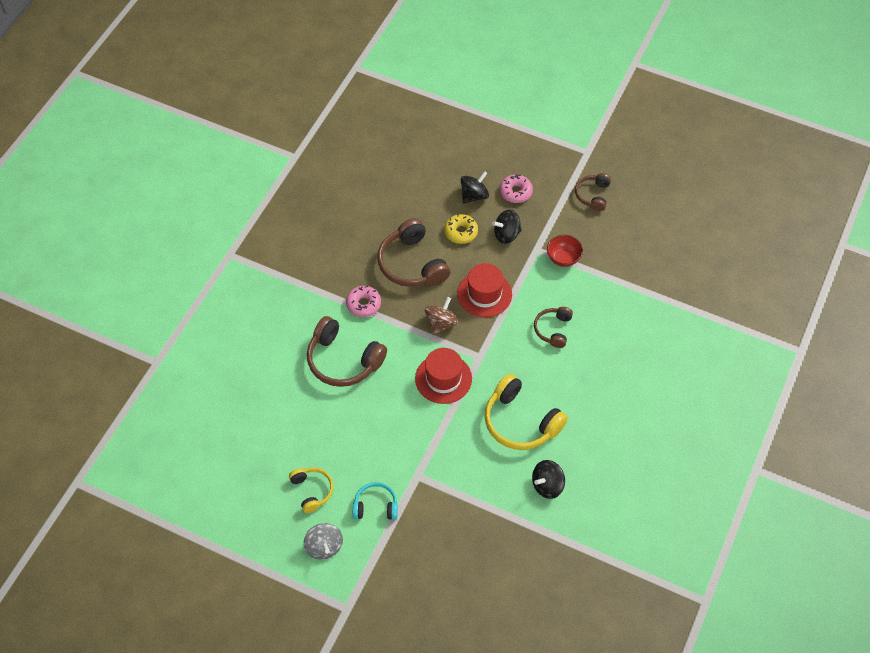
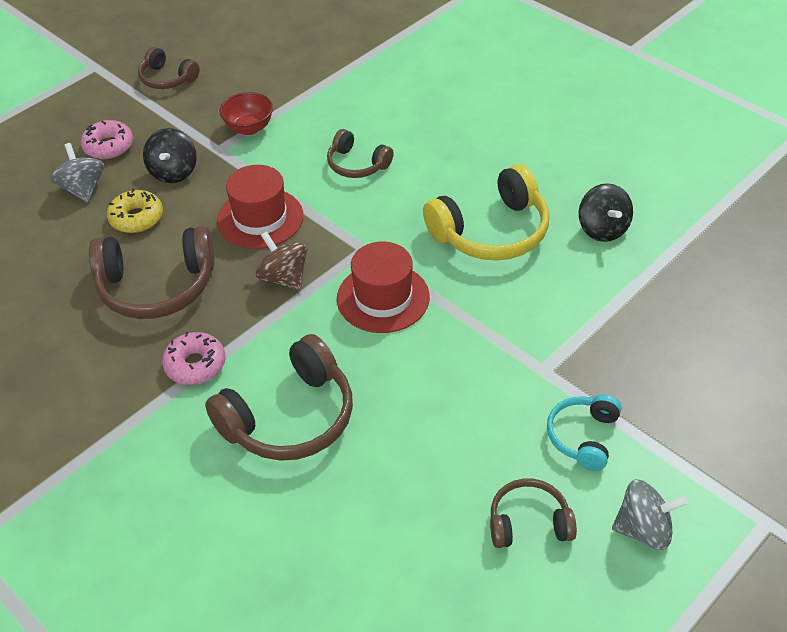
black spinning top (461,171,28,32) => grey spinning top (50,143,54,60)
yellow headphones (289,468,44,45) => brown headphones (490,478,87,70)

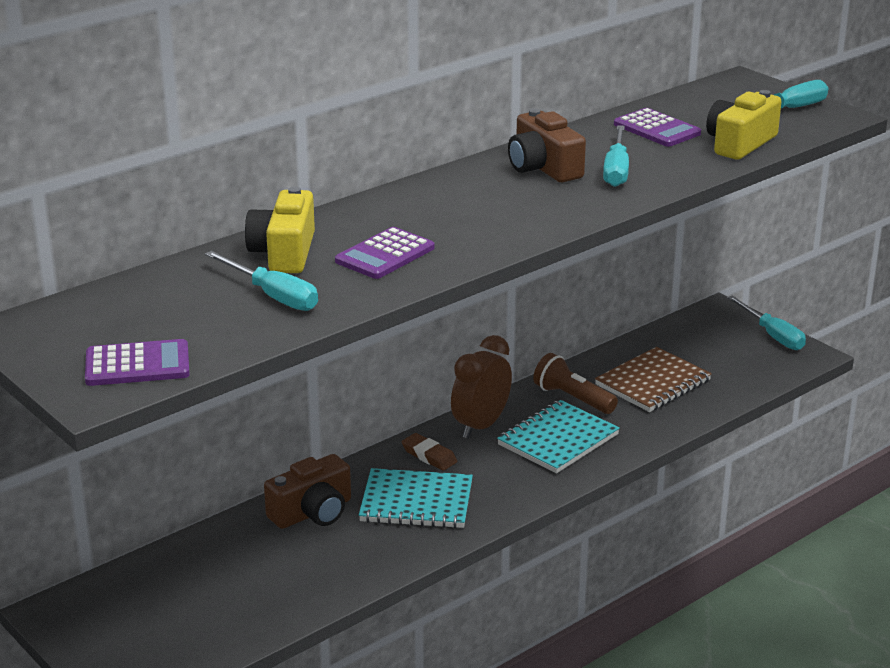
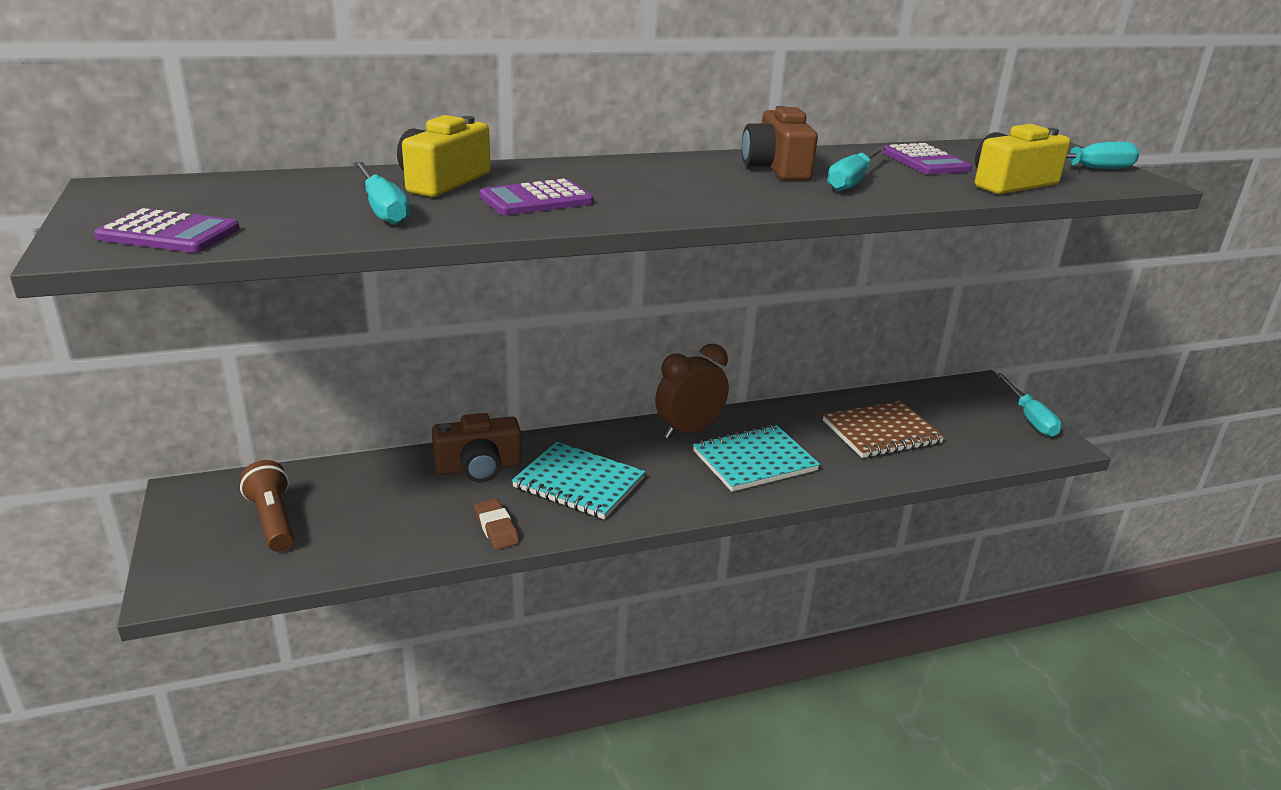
brown flashlight (533,353,85,61) => brown flashlight (240,460,54,92), shifted
brown eraser (402,433,55,38) => brown eraser (474,499,45,51), shifted

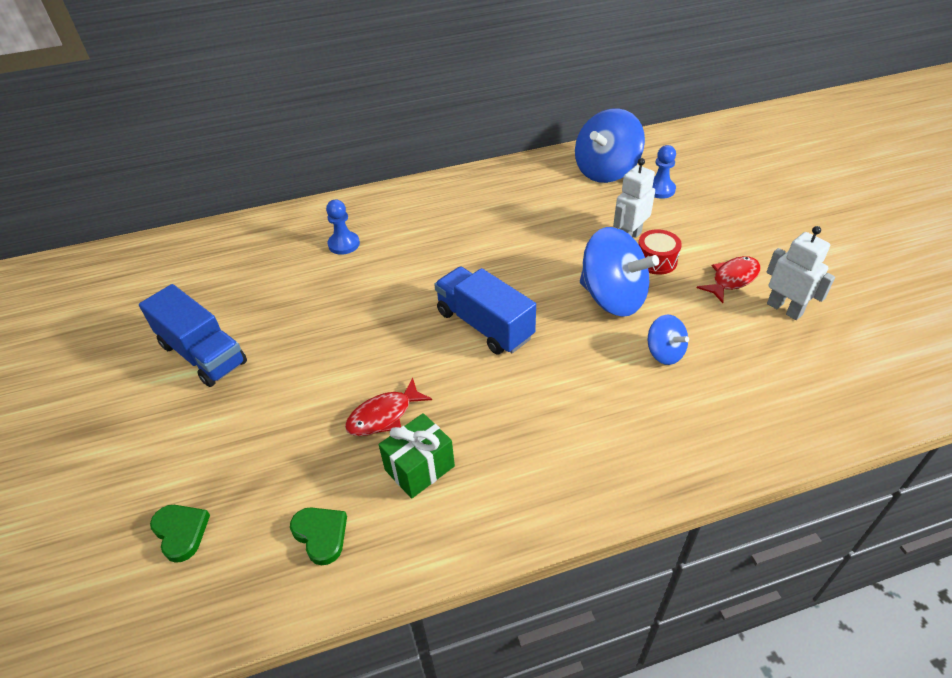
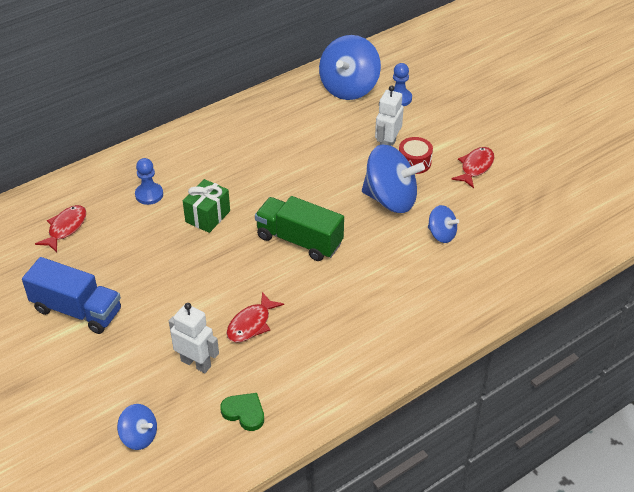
nothing => red fish (35,205,51,47)
green heart (150,505,60,58) => blue spinning top (117,404,40,46)
white robot (766,226,69,94) => white robot (169,303,50,70), shifted
green gift (379,413,76,86) => green gift (183,179,47,54), shifted
blue truck (434,267,102,88) => green truck (255,196,89,65)

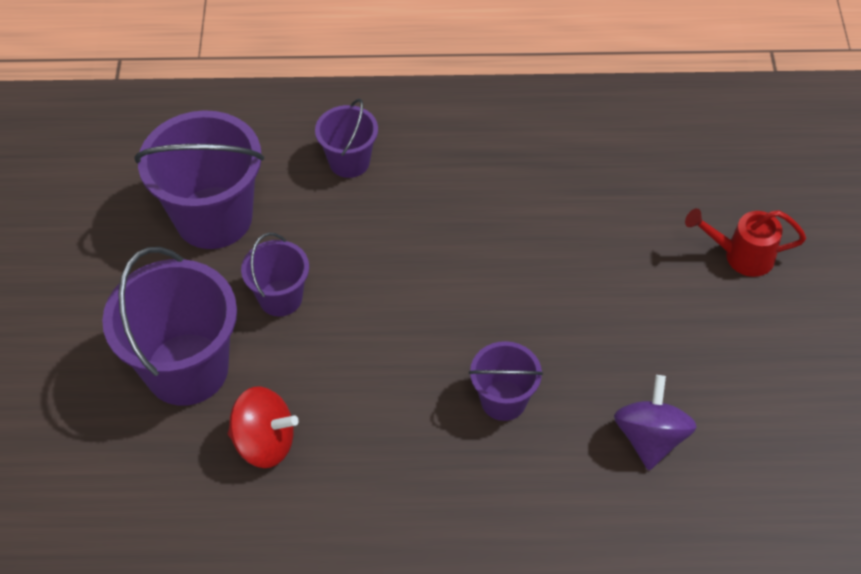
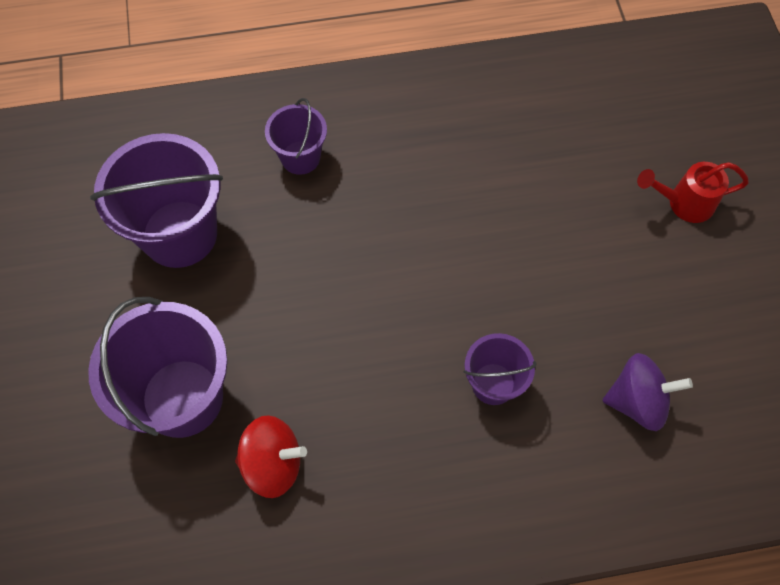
purple spinning top (614,375,83,95) => purple spinning top (602,353,91,78), 90 degrees clockwise
purple bucket (241,232,68,84) => nothing

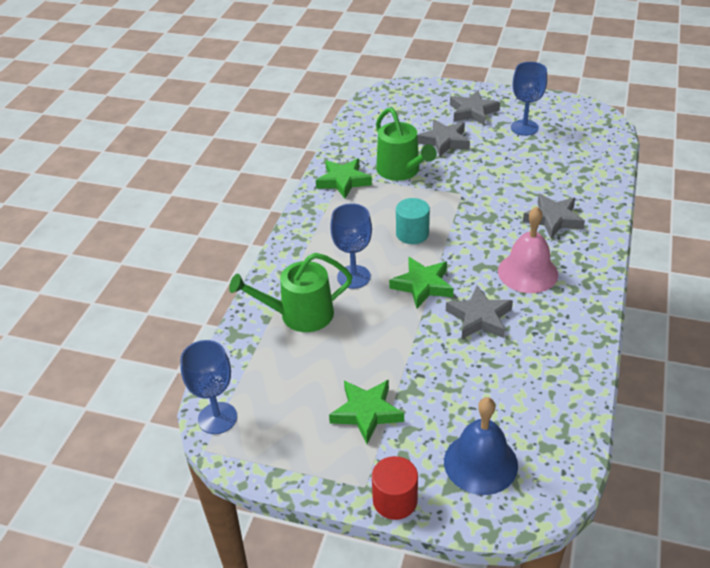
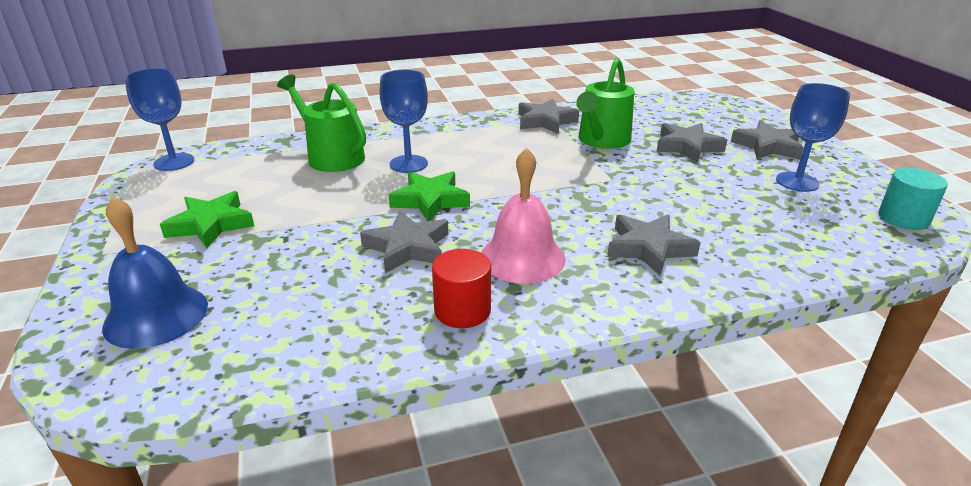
red cylinder (372,456,46,64) => red cylinder (432,249,59,79), shifted
green star (316,158,56,41) => grey star (518,99,61,35)
turquoise cylinder (396,198,34,46) => turquoise cylinder (878,168,70,62), shifted

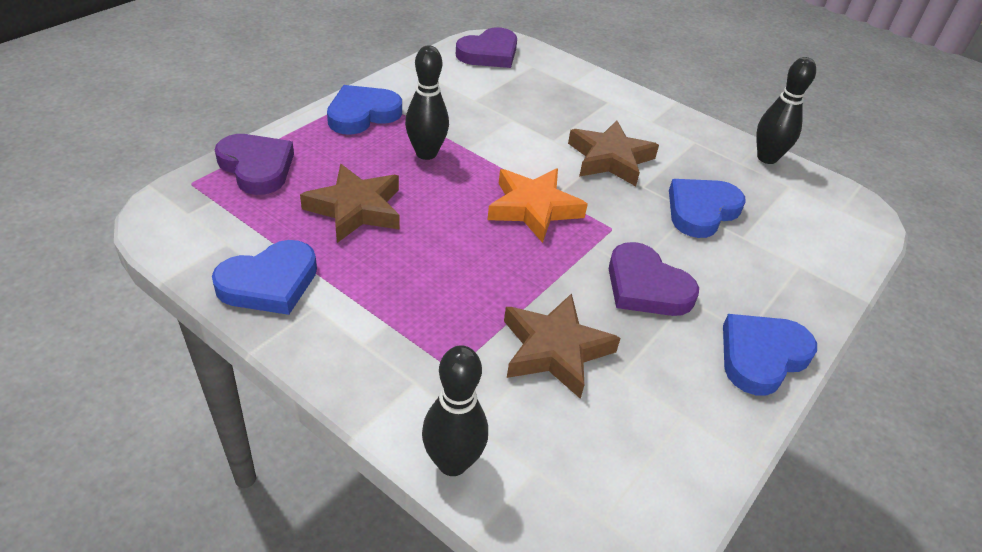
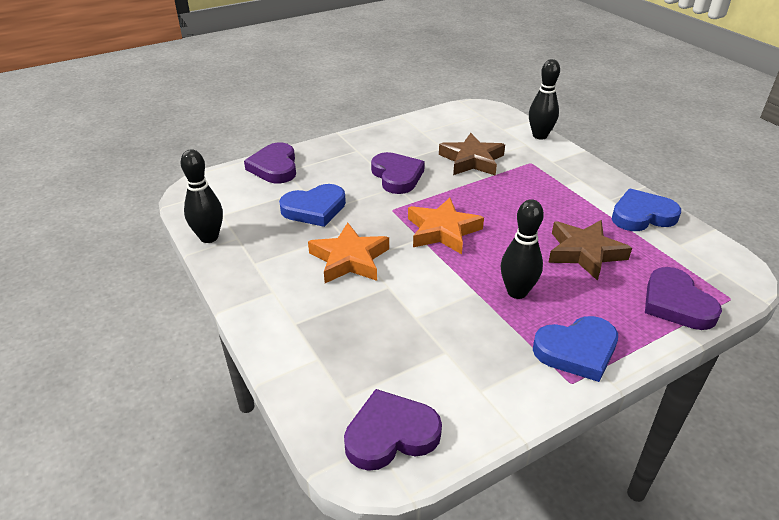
nothing => purple heart (244,143,52,41)
brown star (568,121,91,65) => orange star (308,223,81,60)
blue heart (723,314,94,81) => nothing

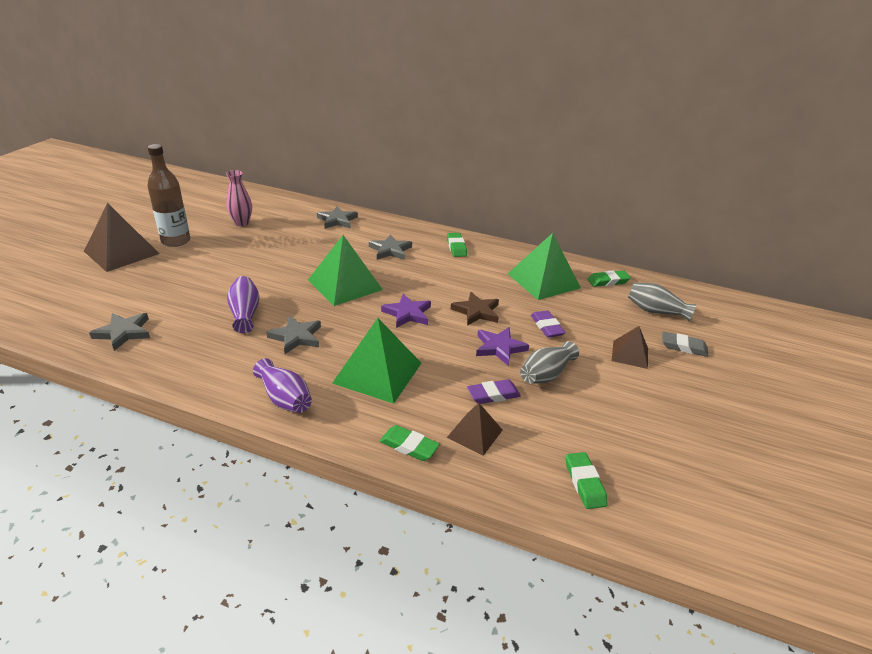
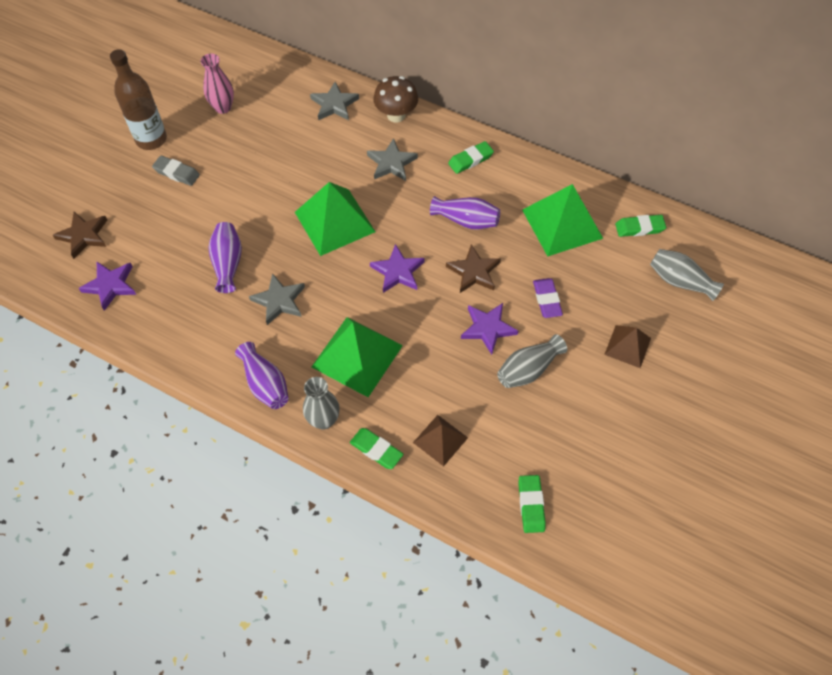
nothing => brown star (53,212,54,47)
grey star (89,313,61,38) => purple star (78,262,58,49)
grey eraser (662,331,46,26) => grey eraser (152,155,48,31), shifted
nothing => grey vase (303,377,37,52)
nothing => brown mushroom (373,76,45,46)
nothing => purple vase (430,196,70,34)
green eraser (447,233,20,24) => green eraser (448,141,46,33), 60 degrees clockwise
brown pyramid (84,203,75,69) => nothing
purple eraser (467,379,54,25) => nothing

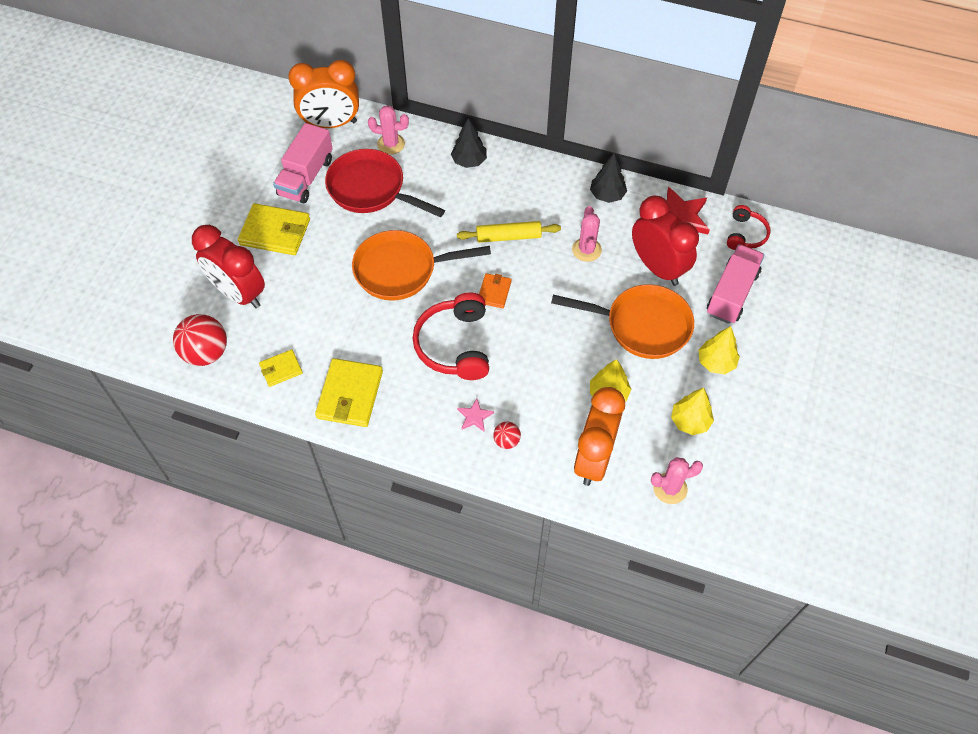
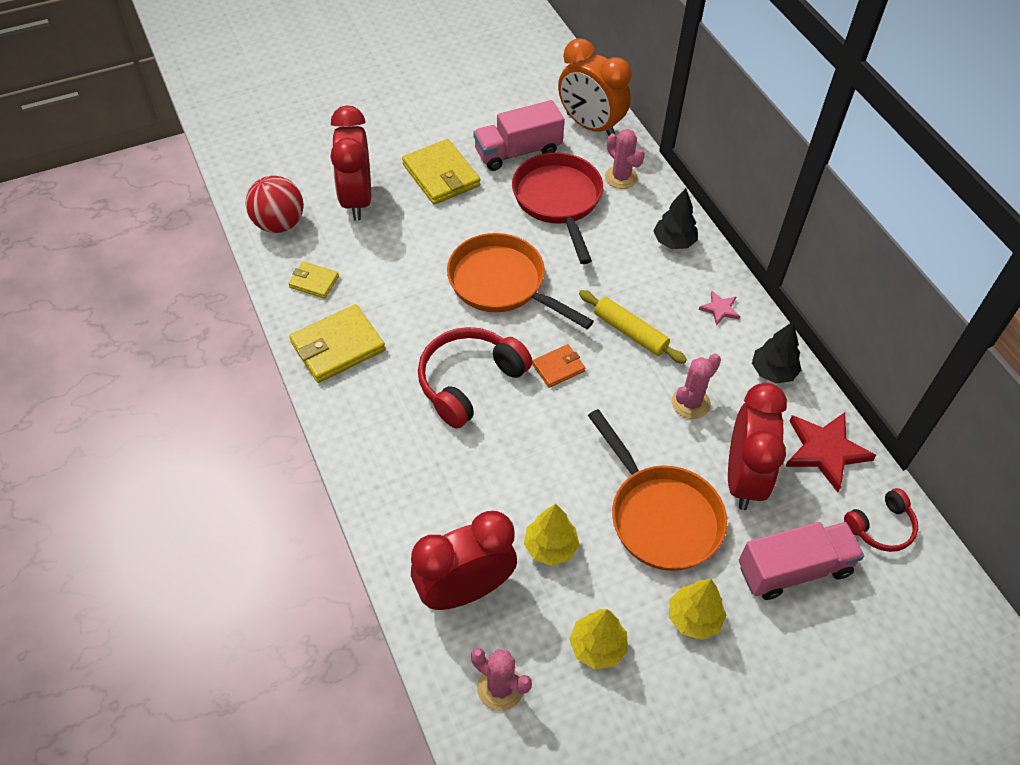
orange clock (573,387,52,99) => red clock (411,511,106,99)
pink star (457,399,37,33) => pink star (699,291,41,35), shifted
red ball (493,422,28,27) => nothing

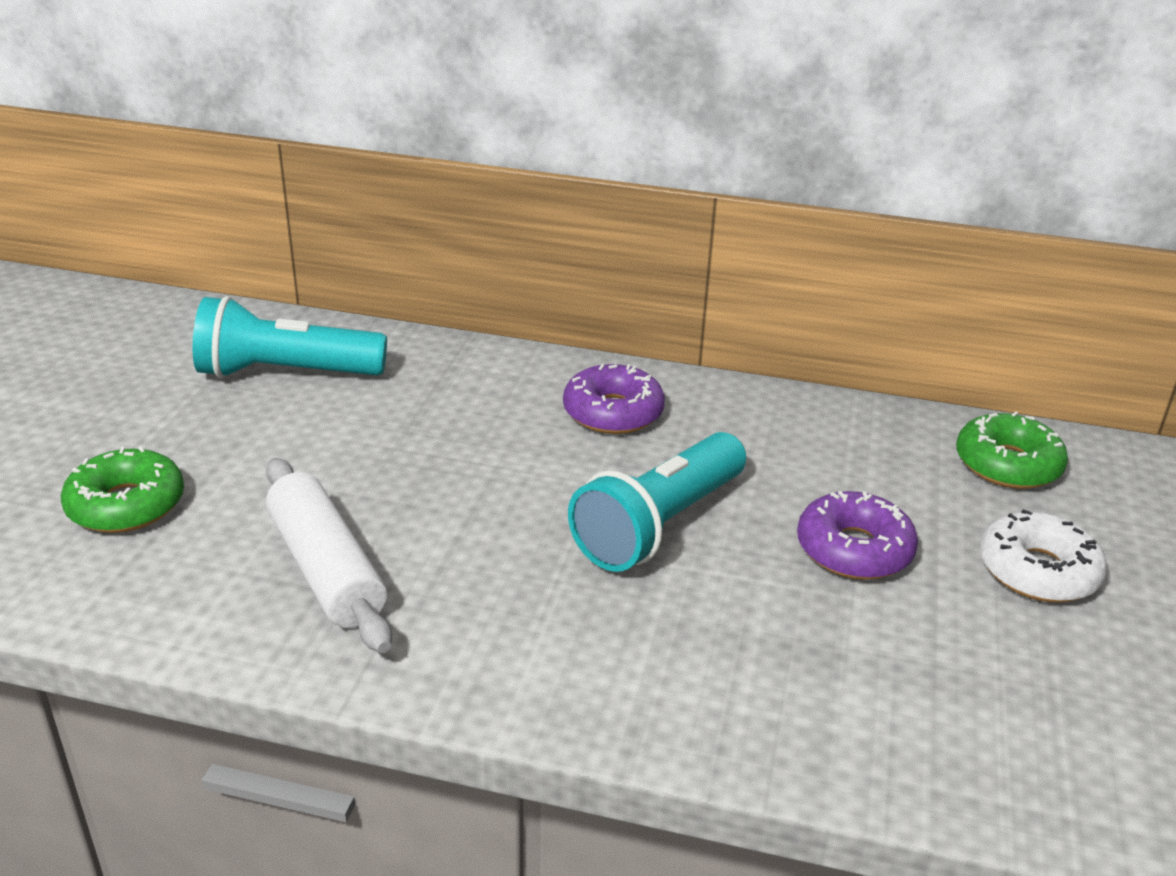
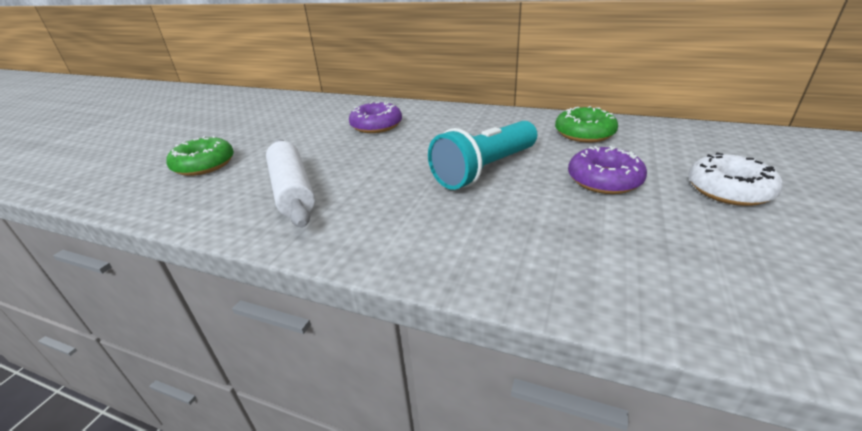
purple donut (563,364,102,70) => purple donut (349,101,53,32), shifted
green donut (956,411,112,78) => green donut (555,106,63,36), shifted
turquoise flashlight (193,296,194,82) => nothing

